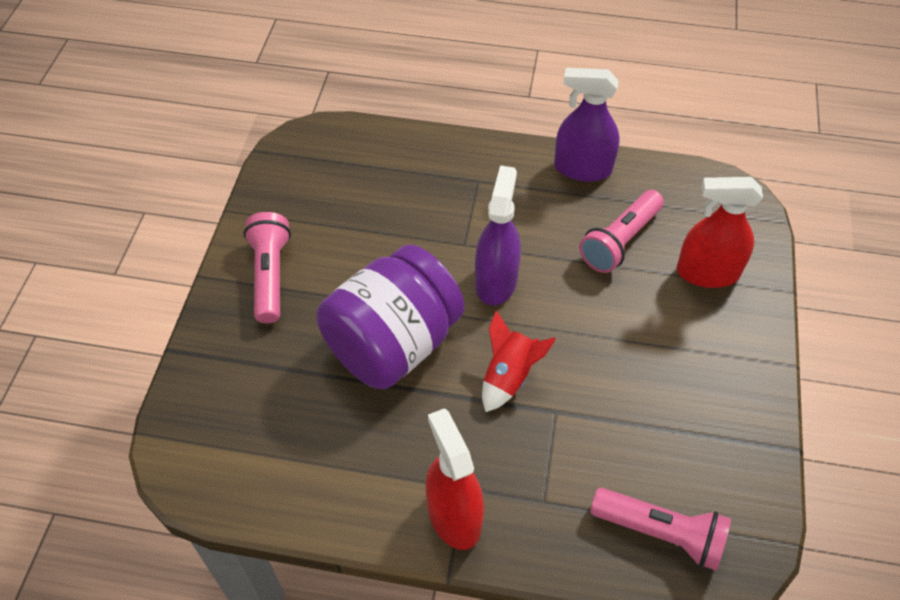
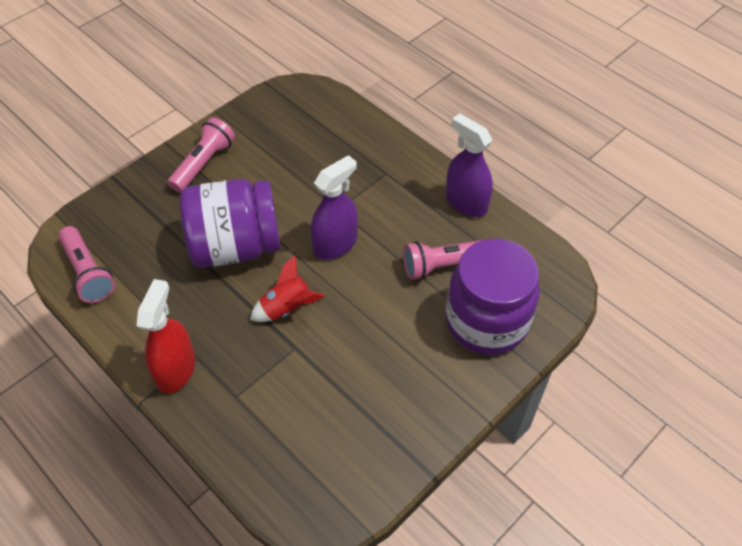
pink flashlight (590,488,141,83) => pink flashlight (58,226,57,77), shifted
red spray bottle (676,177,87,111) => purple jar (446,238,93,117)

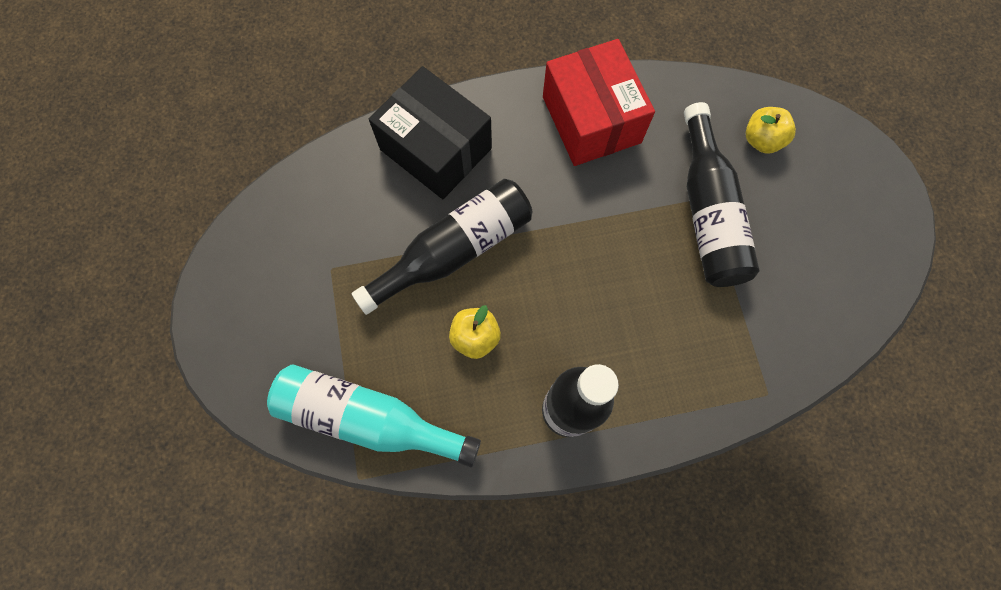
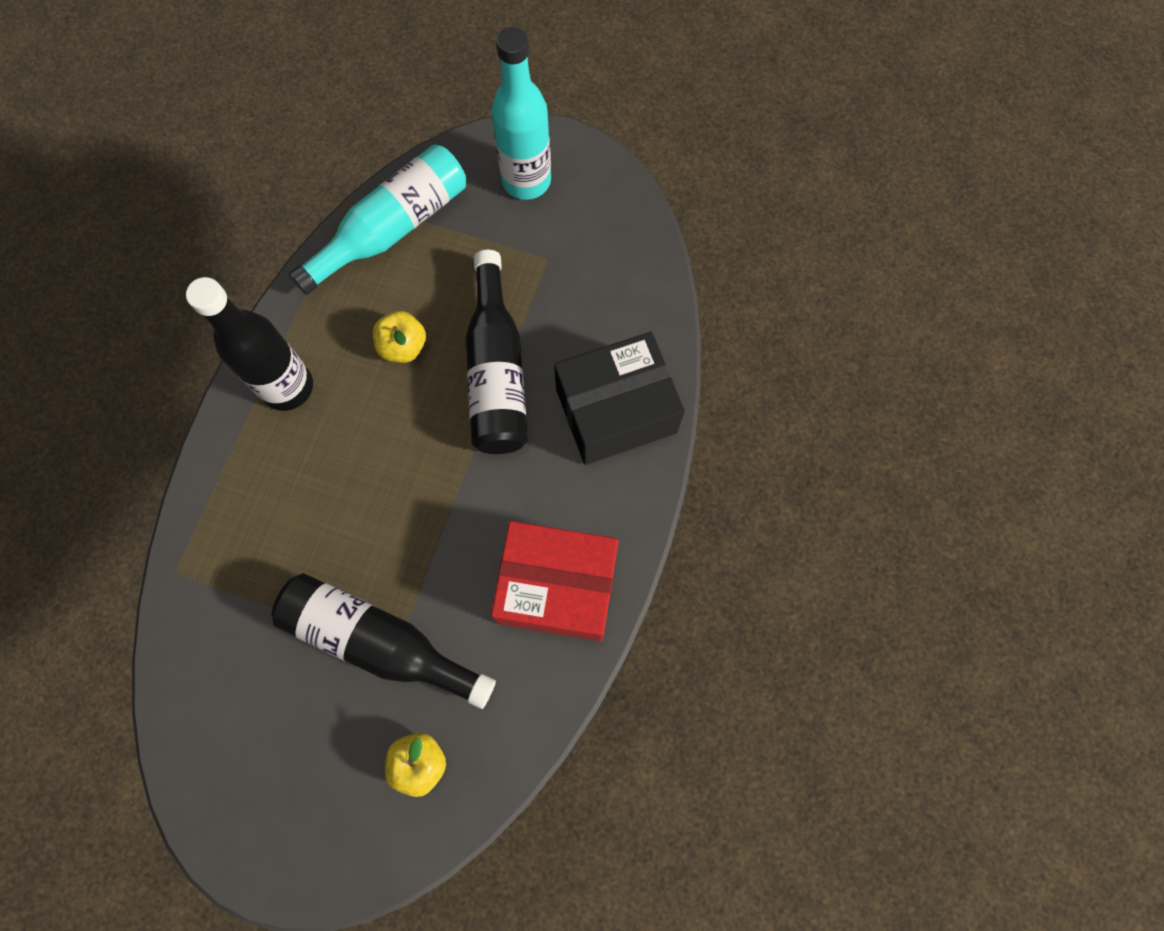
nothing => turquoise bottle (491,27,60,173)

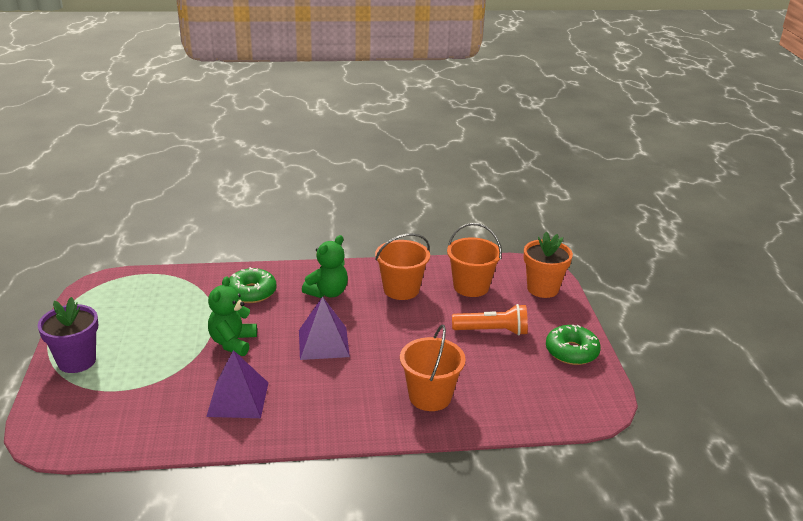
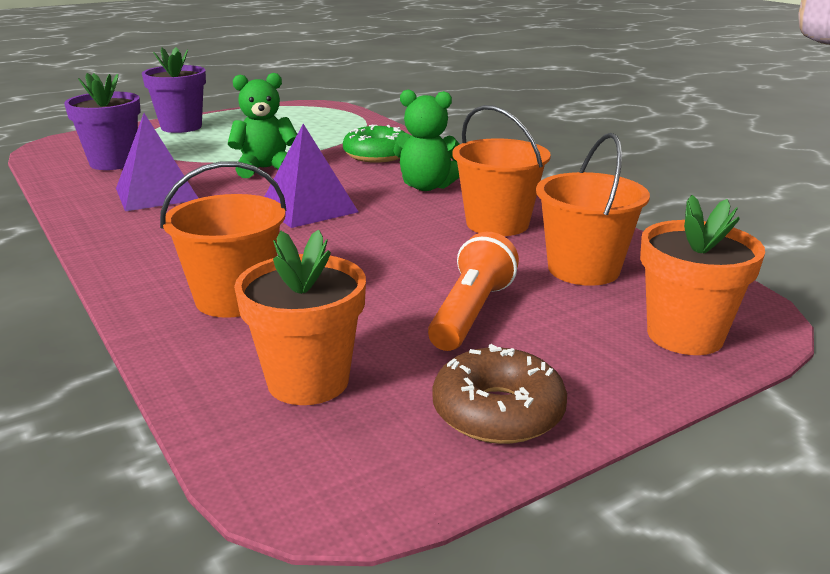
nothing => purple flower pot (64,73,77,97)
nothing => orange flower pot (234,230,132,175)
orange flashlight (452,304,76,32) => orange flashlight (428,232,91,119), 135 degrees counterclockwise
green donut (546,324,55,41) => brown donut (432,344,135,100)

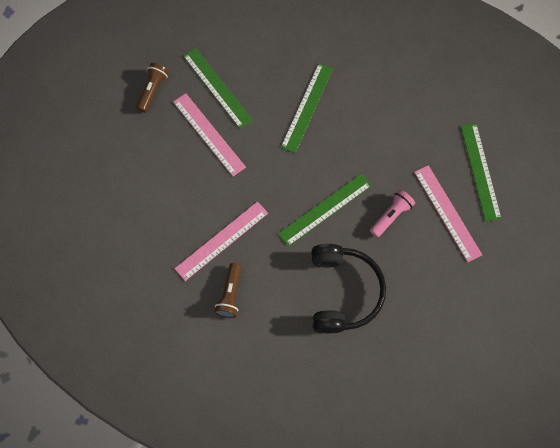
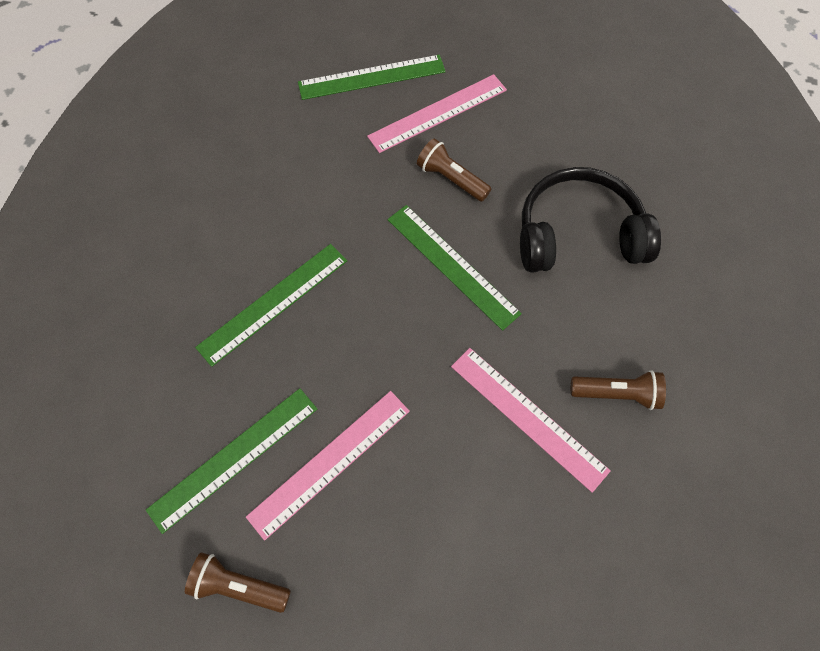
green ruler (281,63,52,90) => green ruler (195,244,152,123), 60 degrees counterclockwise
pink flashlight (370,190,45,48) => brown flashlight (417,138,74,64)

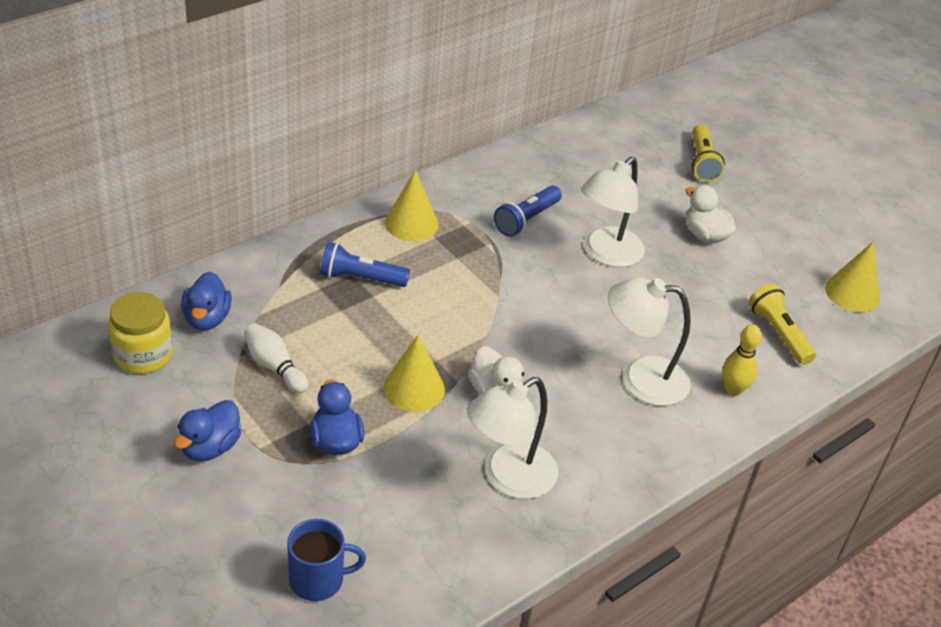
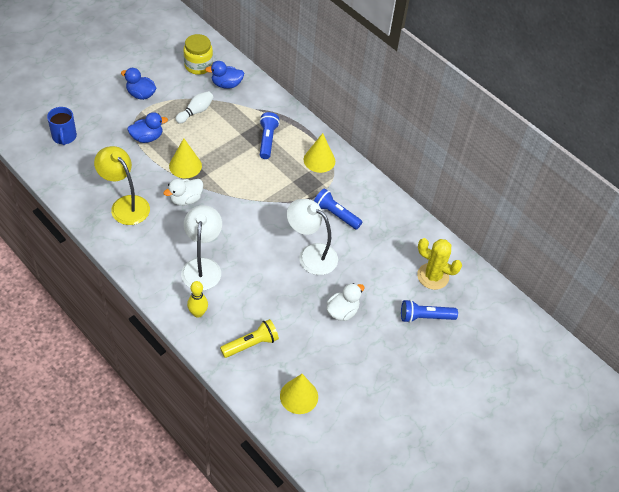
white lamp (467,377,91,122) => yellow lamp (94,146,56,79)
yellow flashlight (692,124,33,58) => blue flashlight (401,300,57,23)
nothing => yellow cactus (417,238,45,52)

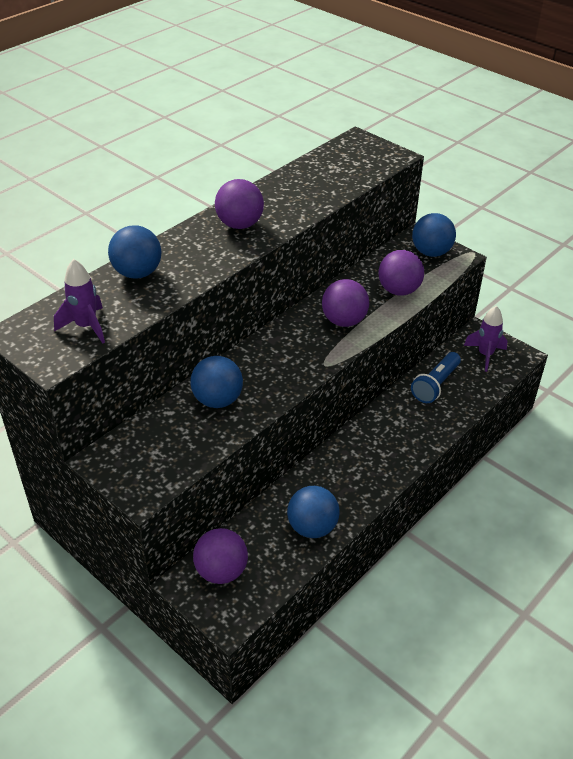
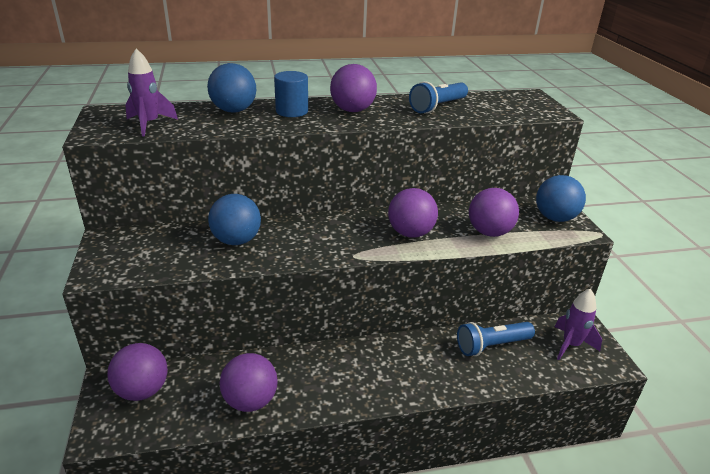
blue ball (287,486,53,52) => purple ball (220,353,58,59)
nothing => blue cylinder (274,71,34,46)
nothing => blue flashlight (409,81,59,33)

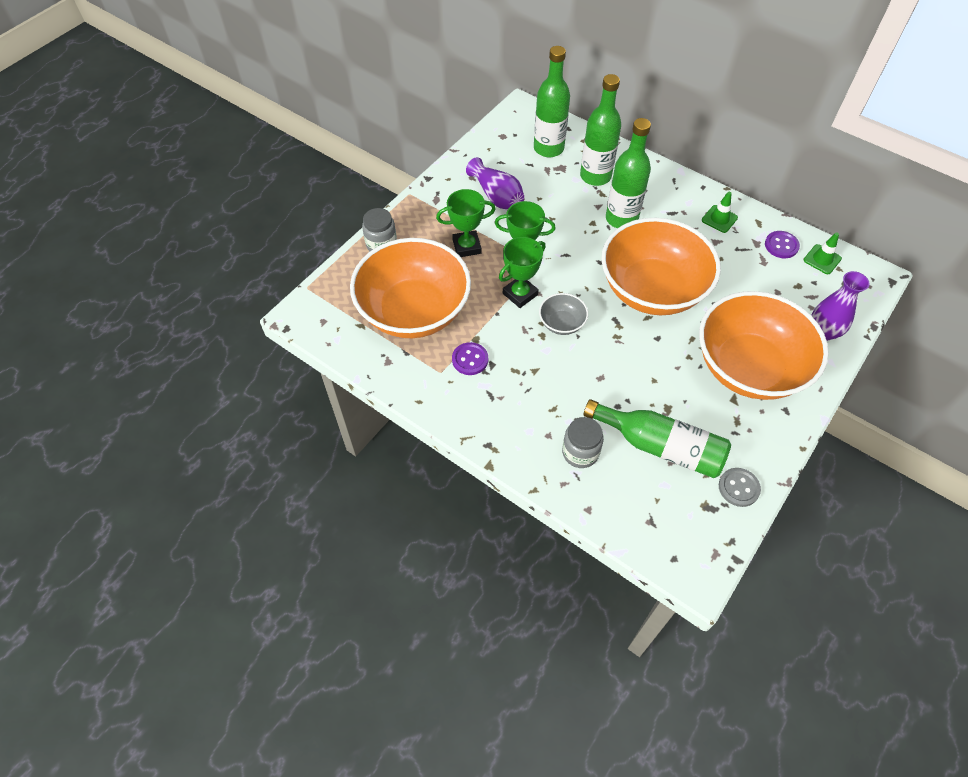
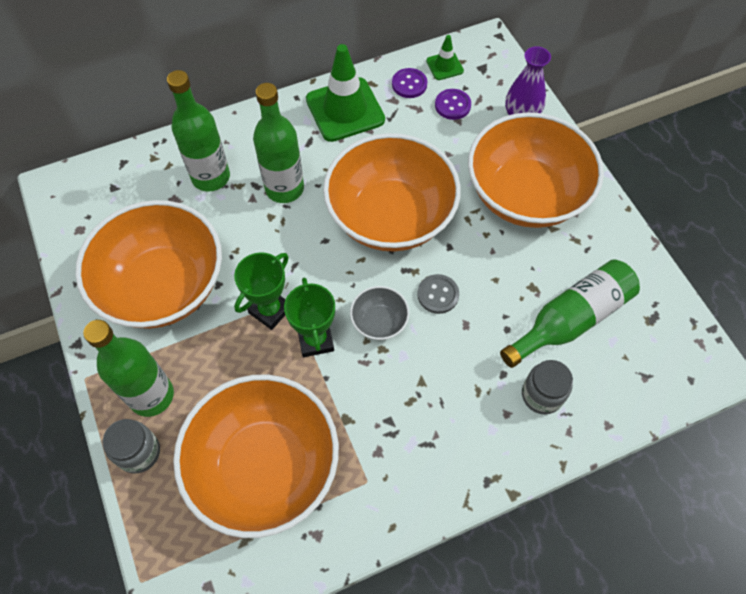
purple vase (466,157,58,52) => orange bowl (75,200,147,129)
green bottle (534,46,36,111) => green bottle (83,320,91,97), shifted
green traffic cone (702,192,36,41) => green traffic cone (306,44,79,98), x2.05
grey button (719,468,42,39) => grey button (417,274,42,40), shifted
purple button (452,342,36,33) => purple button (435,89,36,31), shifted
green trophy (436,189,60,68) => nothing

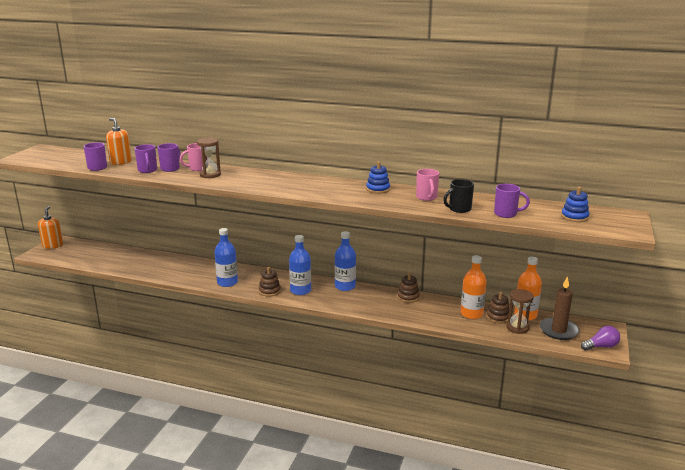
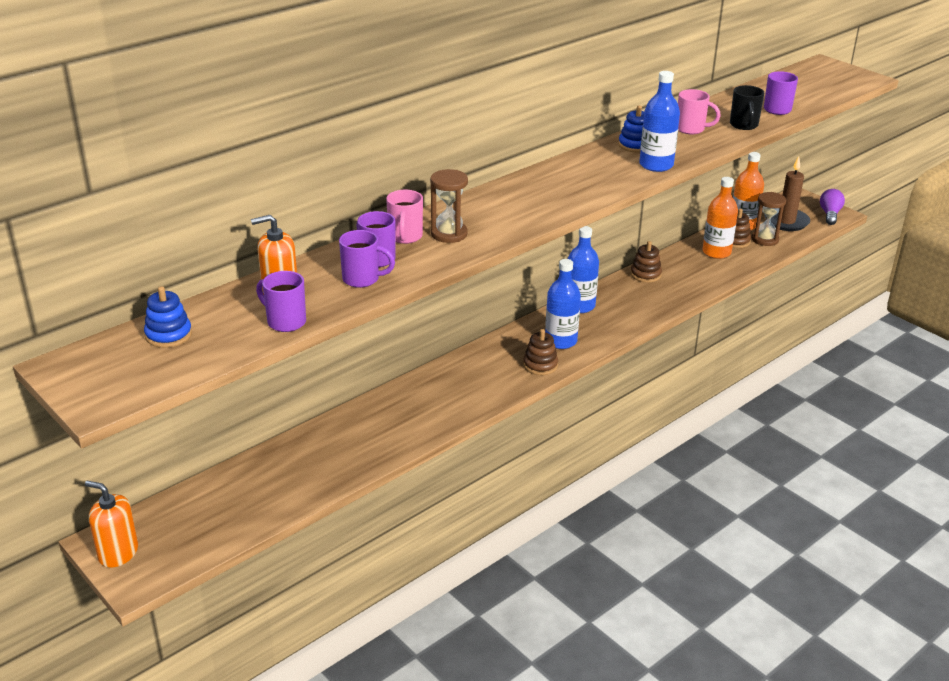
blue stacking toy (561,187,28,35) => blue stacking toy (144,286,48,62), shifted
blue bottle (214,228,24,59) => blue bottle (639,71,41,101), shifted

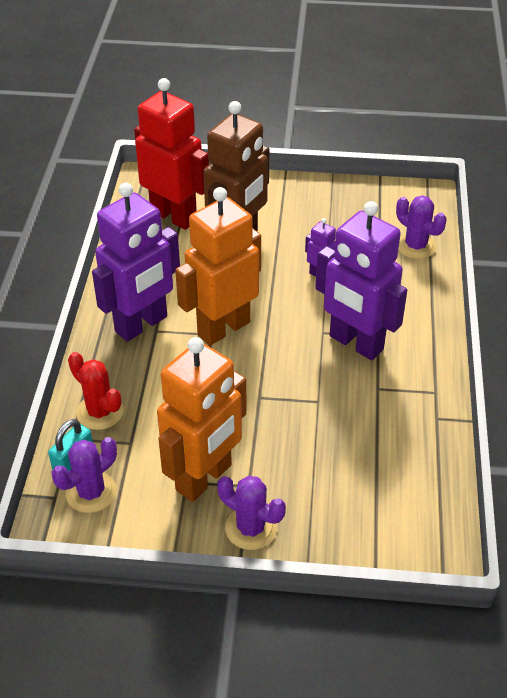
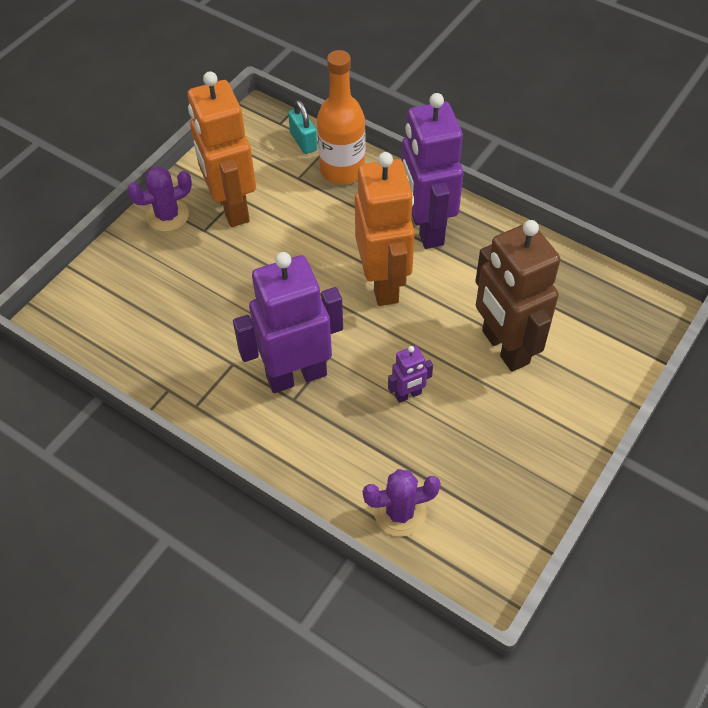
red cactus (68,352,56,78) => orange bottle (317,50,48,134)
purple cactus (52,437,65,76) => nothing
red robot (134,78,75,152) => nothing

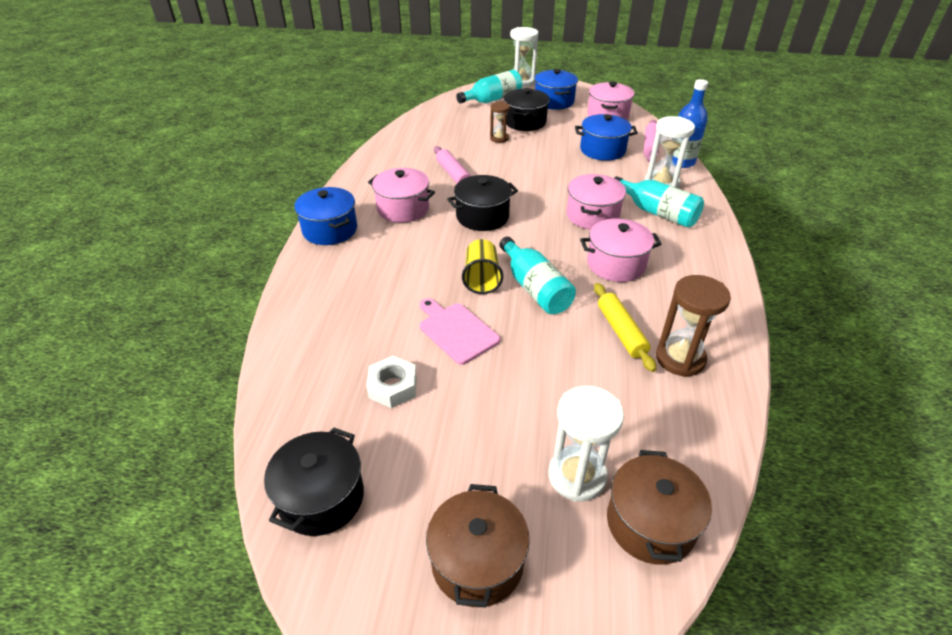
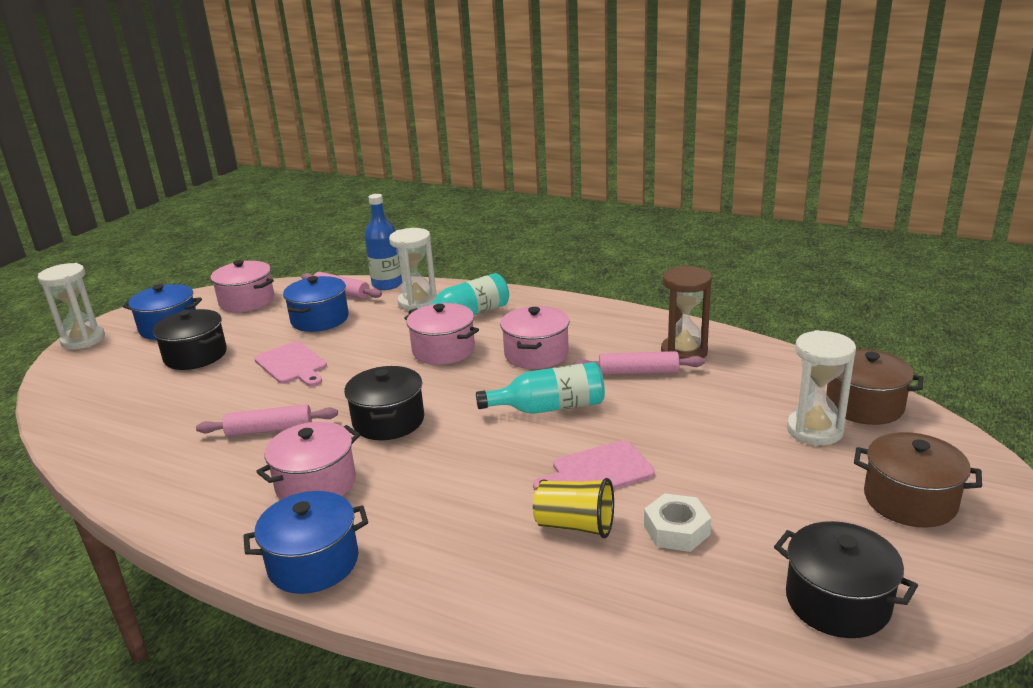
nothing => pink cutting board (254,341,73,46)
yellow cup (462,239,41,55) => yellow cup (533,478,81,60), shifted
yellow rolling pin (594,283,62,89) => pink rolling pin (574,351,131,24)
turquoise bottle (456,70,66,33) => nothing
brown hourglass (490,102,20,41) => nothing

